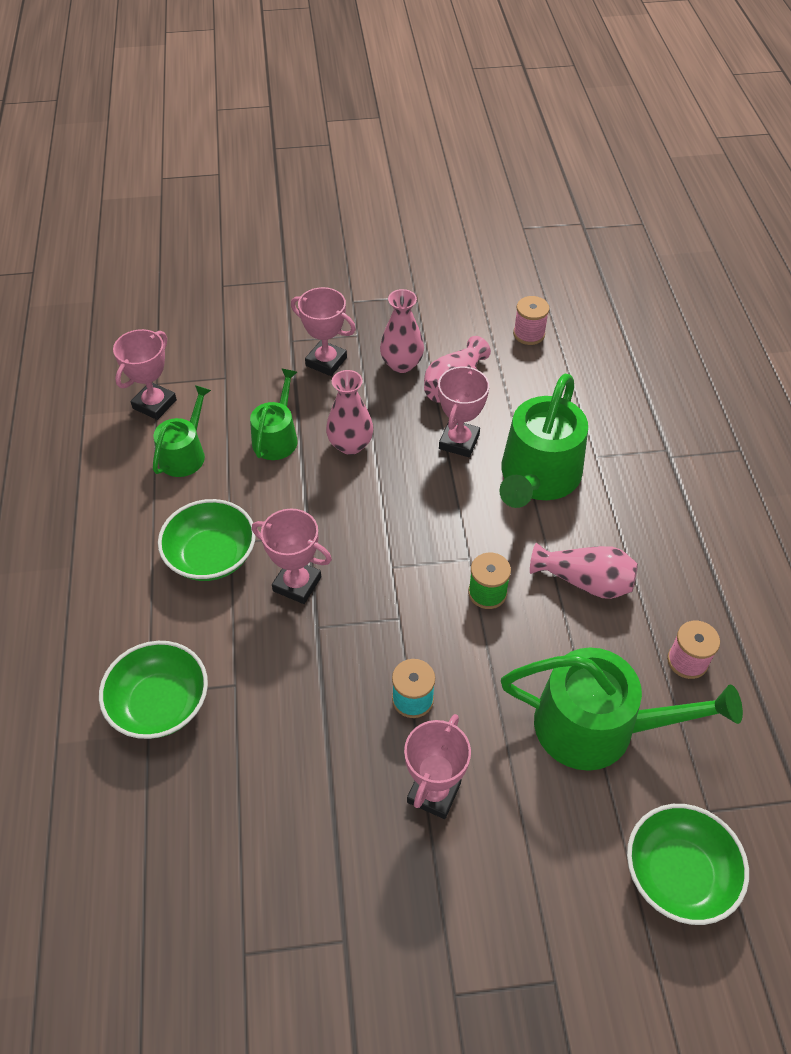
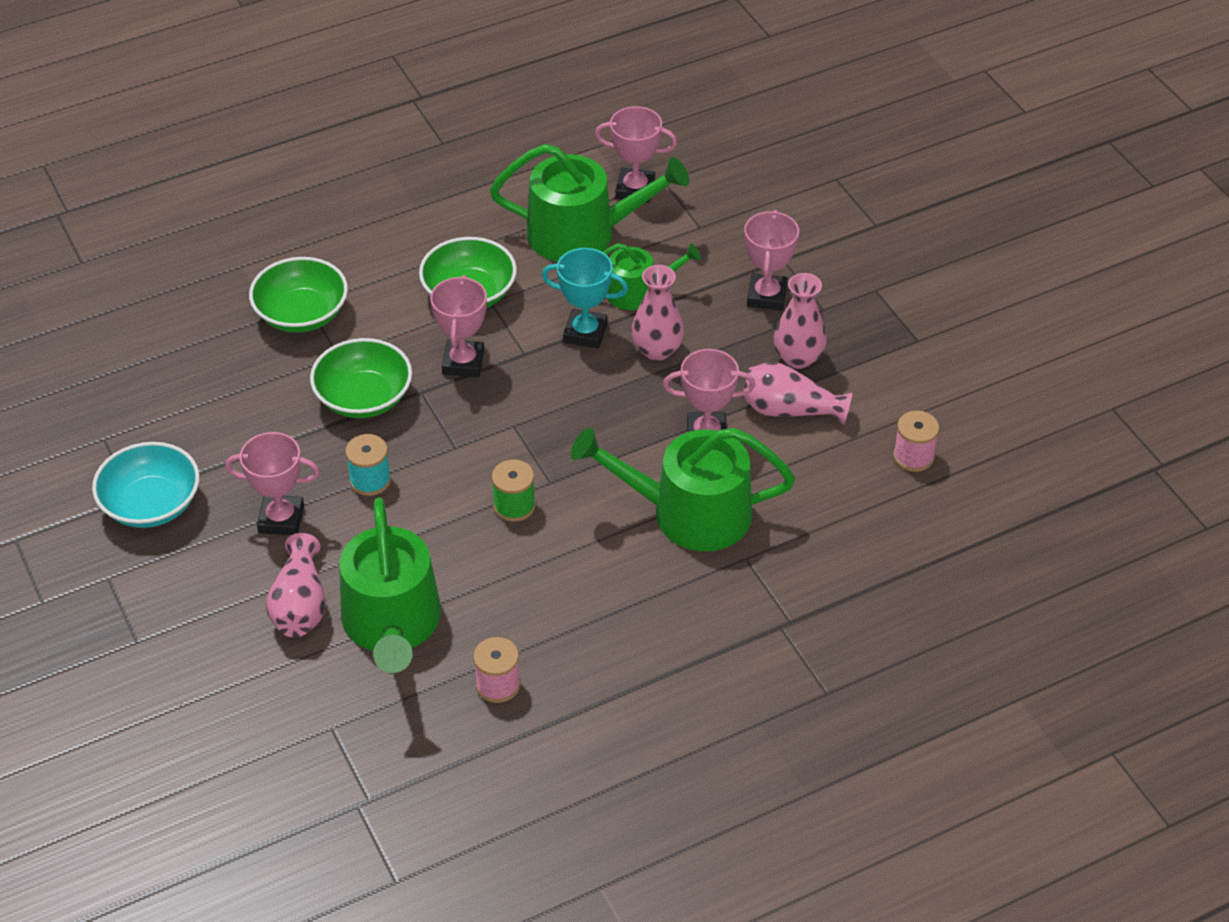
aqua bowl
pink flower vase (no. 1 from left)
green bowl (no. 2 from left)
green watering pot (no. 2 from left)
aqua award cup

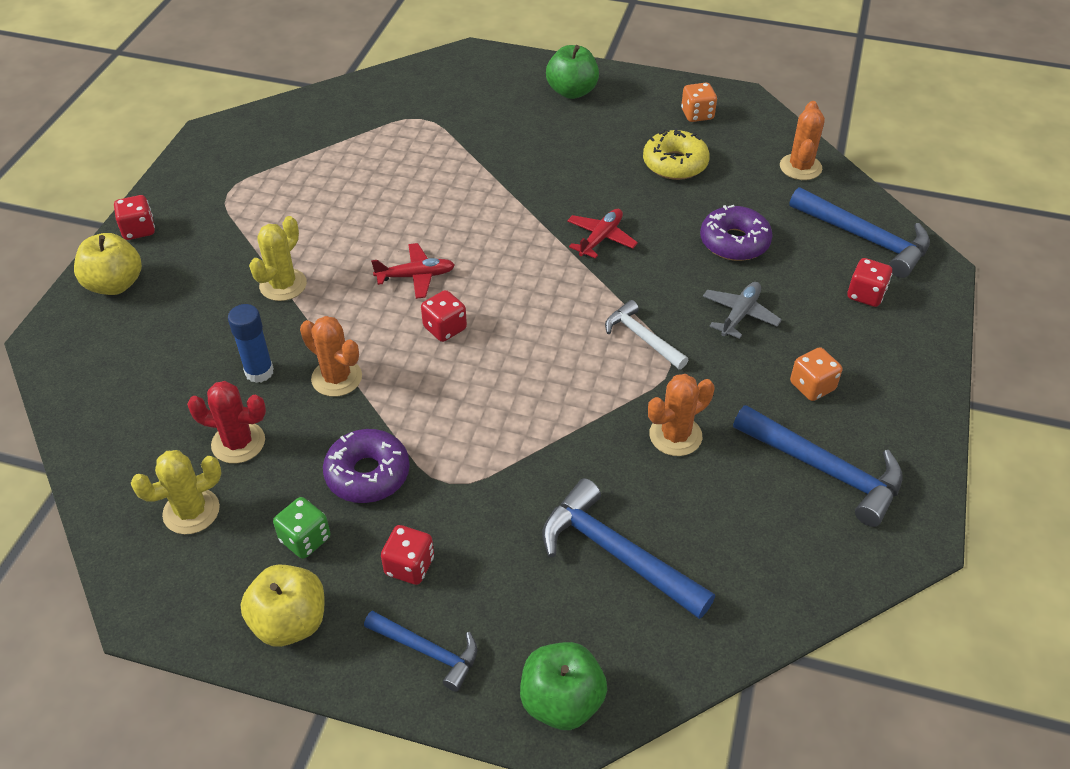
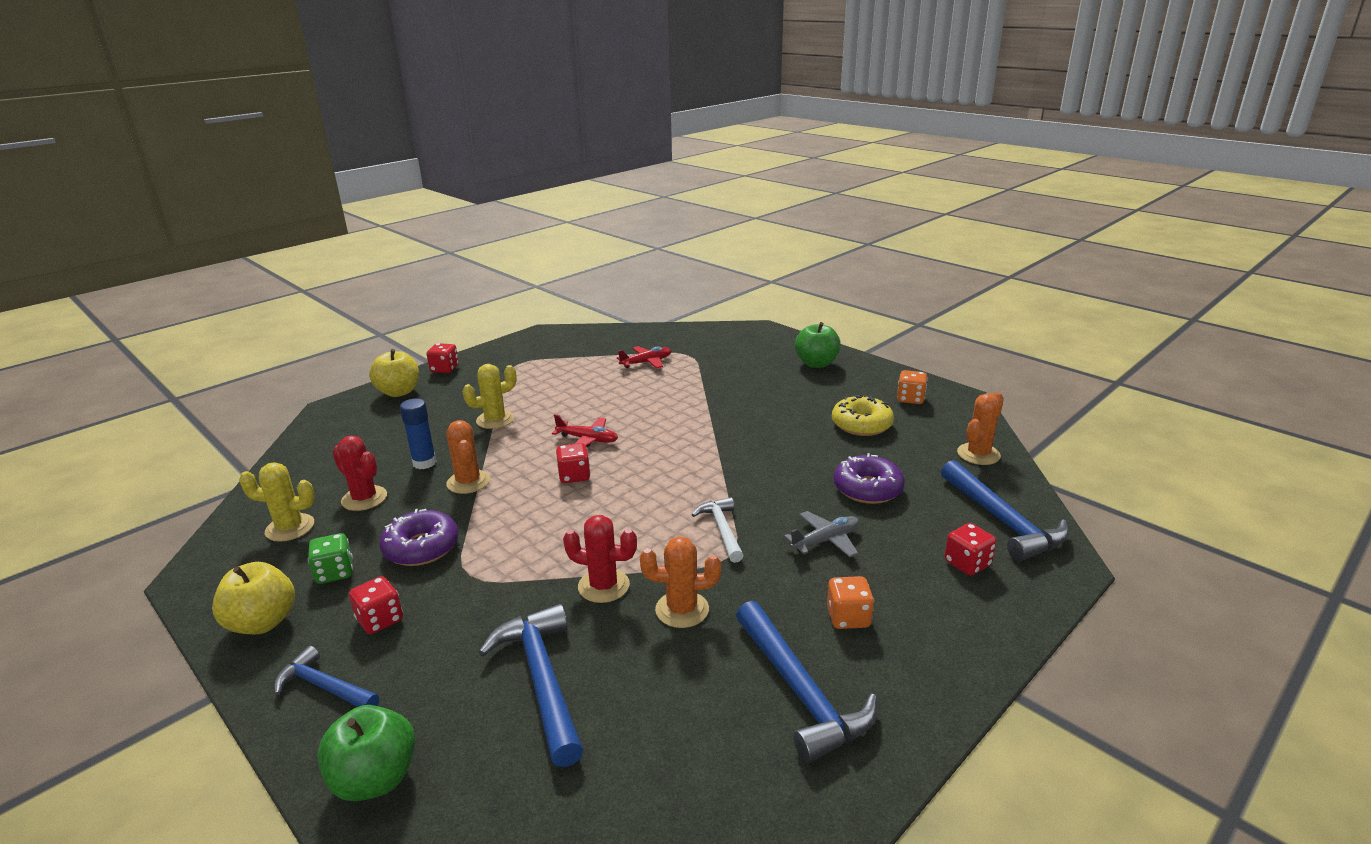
blue hammer (no. 1 from left)
scarlet cactus (no. 2 from left)
scarlet toy plane (no. 2 from left)

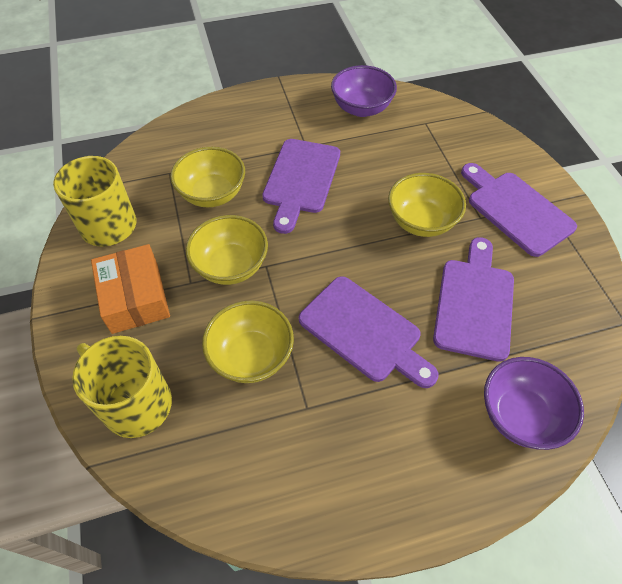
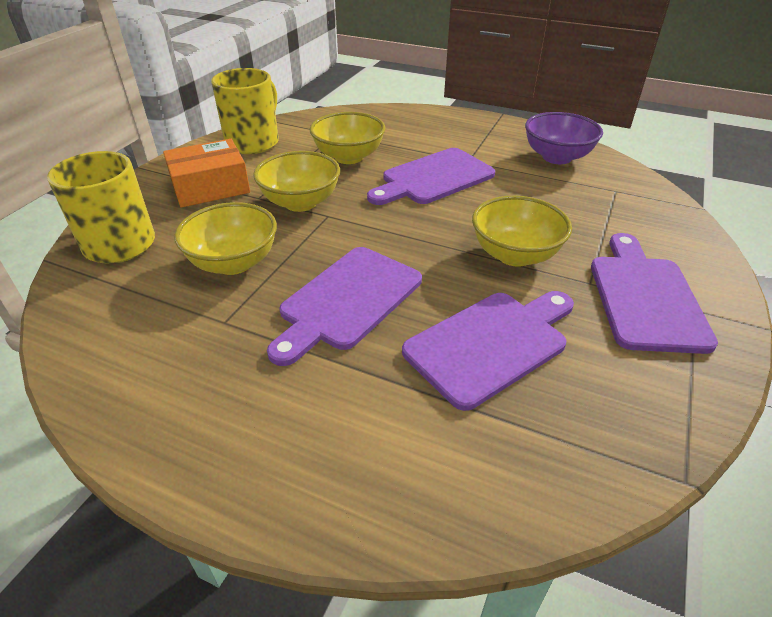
orange box
violet chopping board (no. 1 from left)
violet bowl (no. 2 from left in the first image)

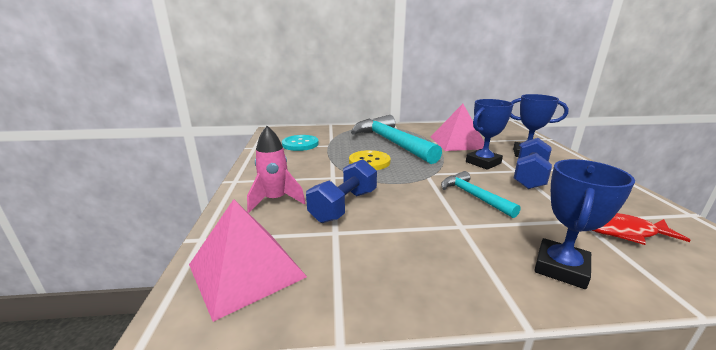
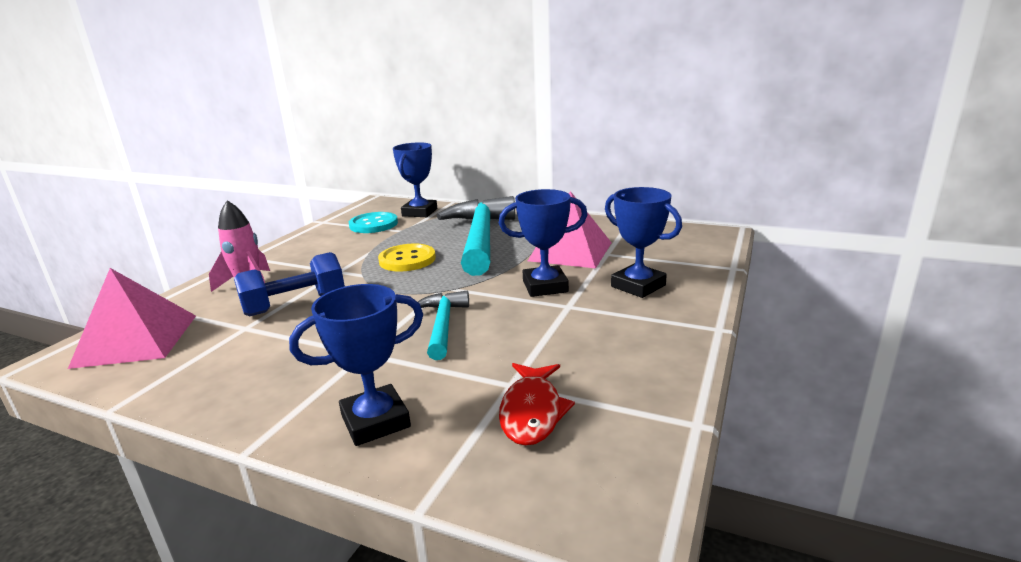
blue award cup (no. 2 from left)
scarlet fish figure
blue hand weight (no. 2 from left in the first image)

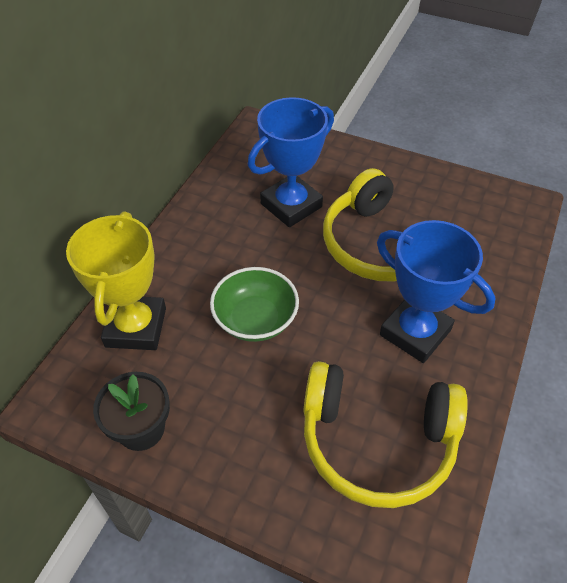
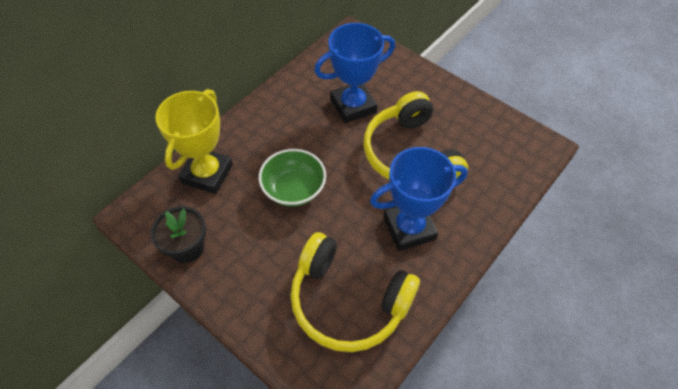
blue award cup (no. 2 from left)

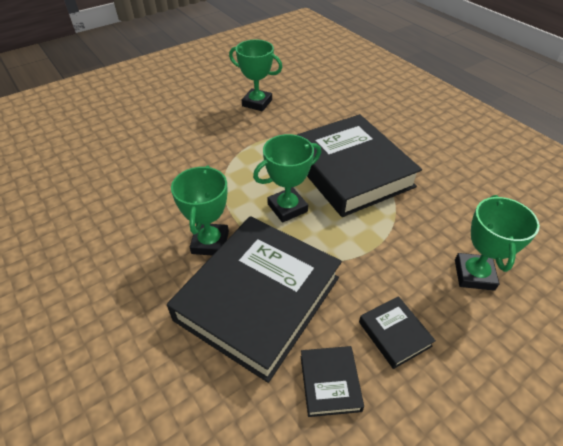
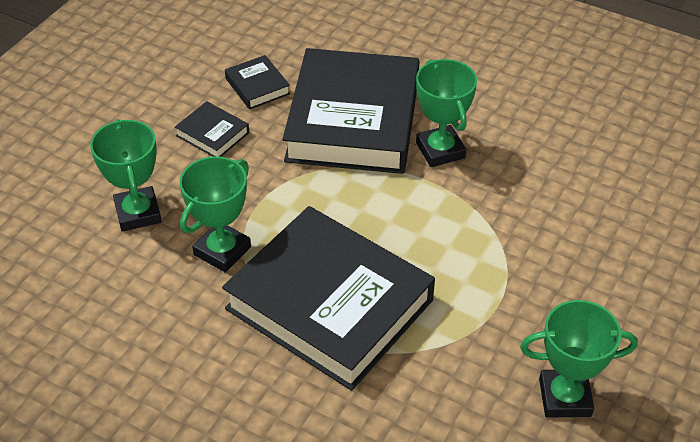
green award cup (no. 2 from left)

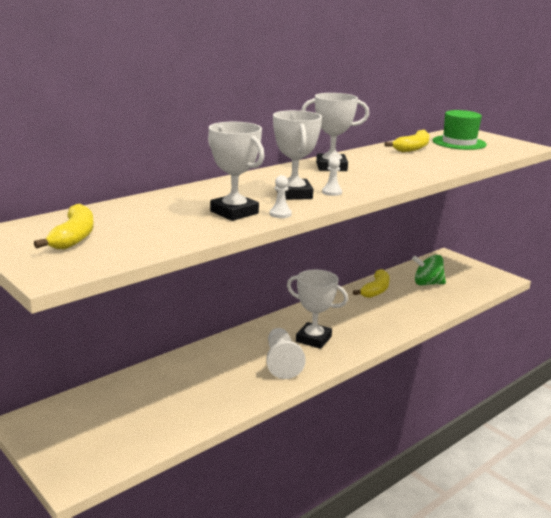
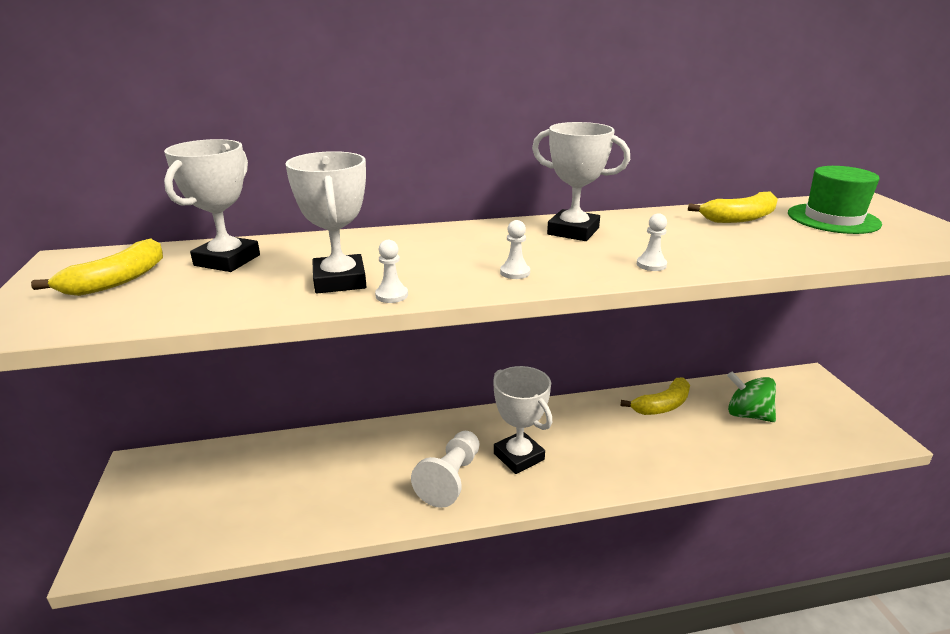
white award cup (no. 1 from left)
white chess pawn (no. 4 from left)

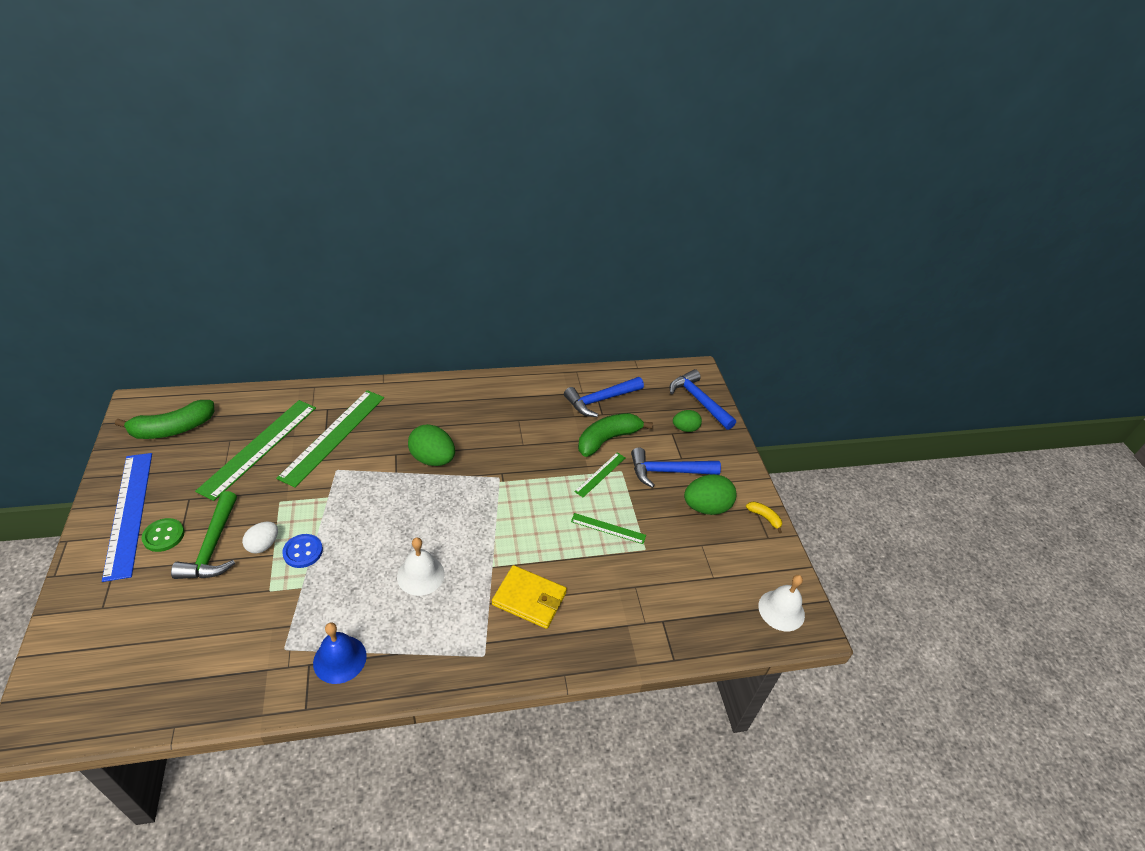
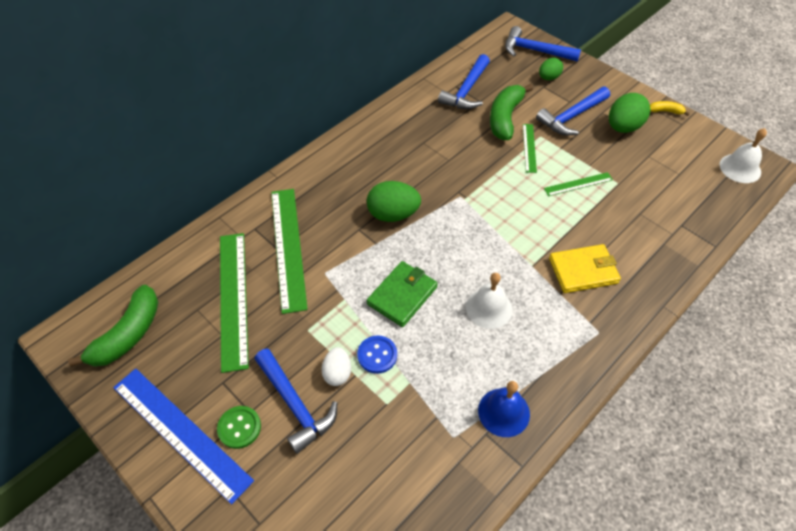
blue hammer (no. 1 from left)
green wallet

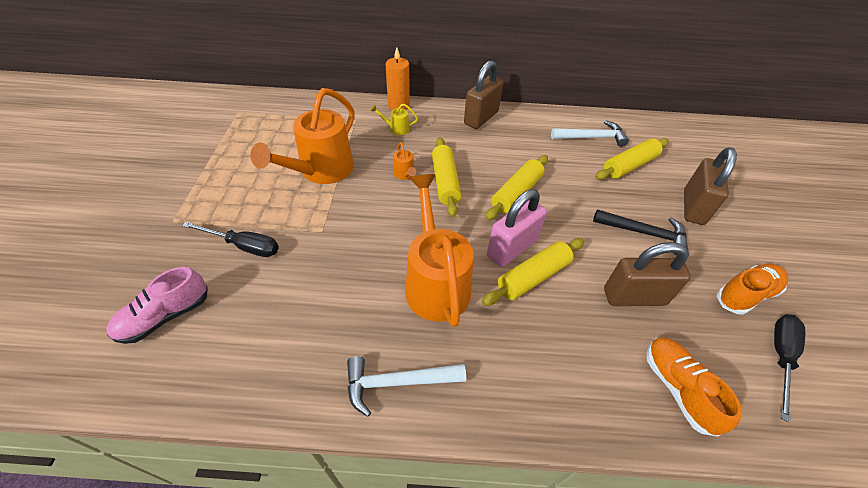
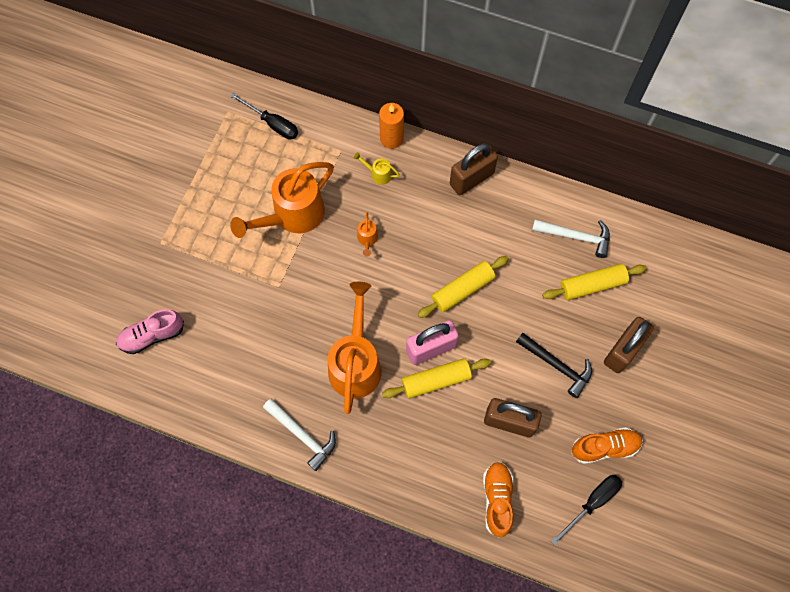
ebony screwdriver (no. 1 from left)
white hammer (no. 1 from left)
bright yellow rolling pin (no. 1 from left in the first image)

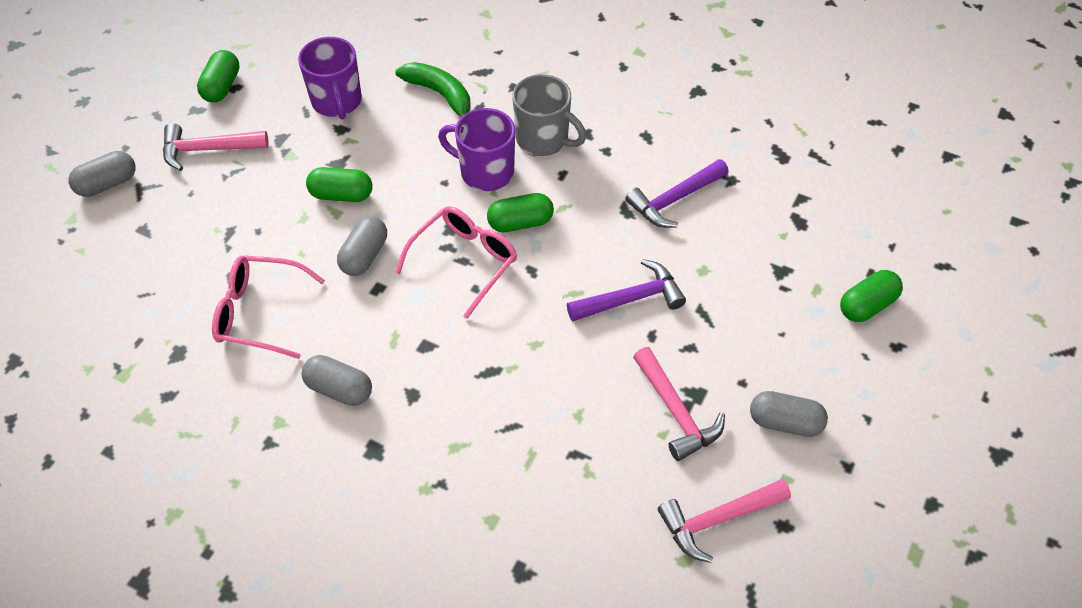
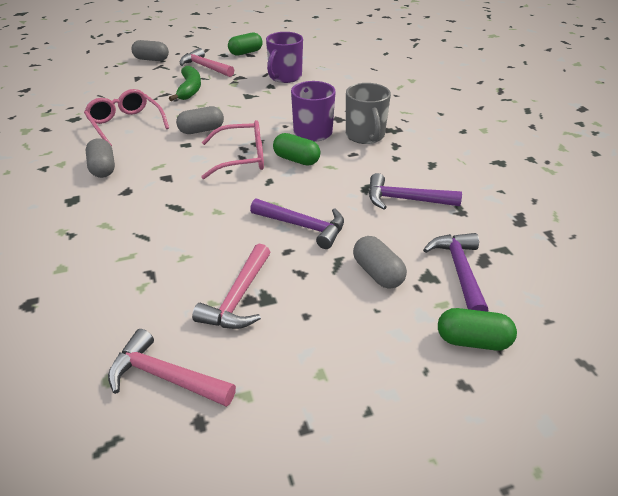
green banana fruit
grey pill shape (no. 4 from left)
violet hammer (no. 3 from left)
green pill shape (no. 2 from left in the first image)

